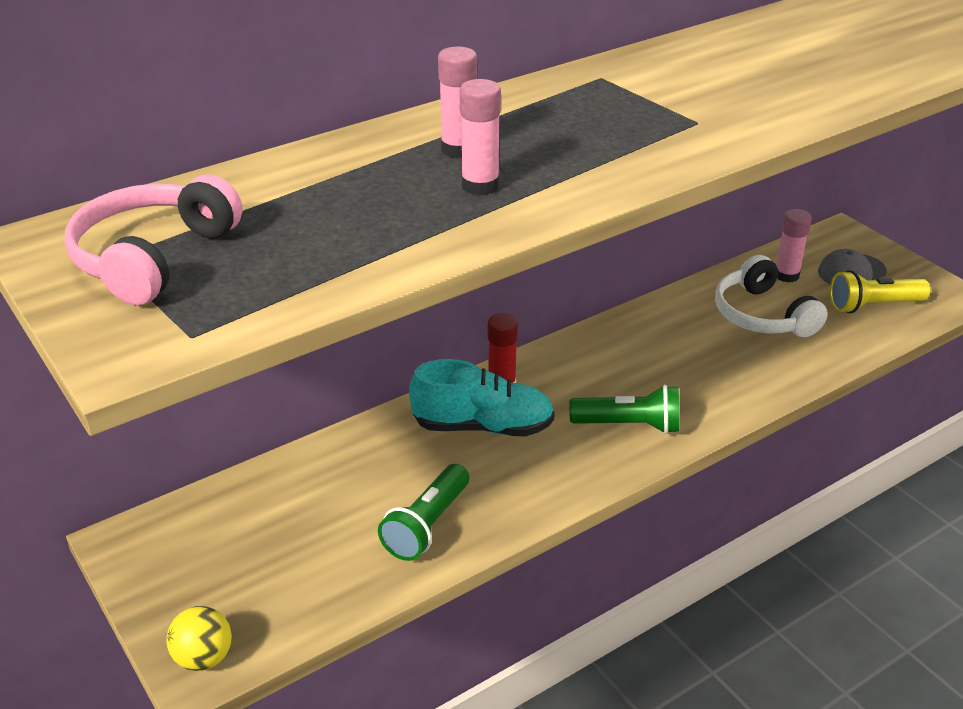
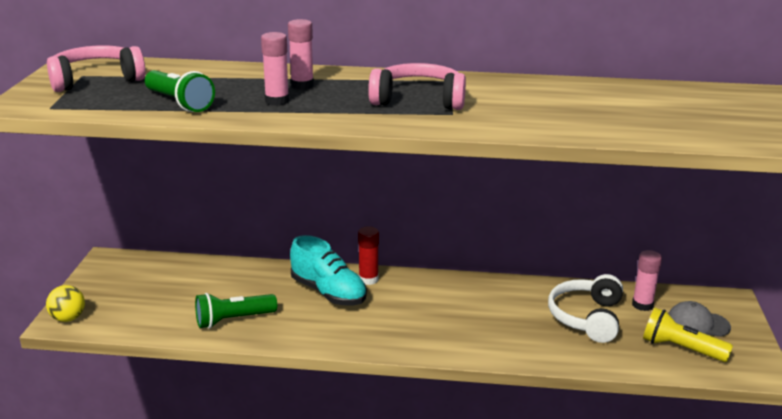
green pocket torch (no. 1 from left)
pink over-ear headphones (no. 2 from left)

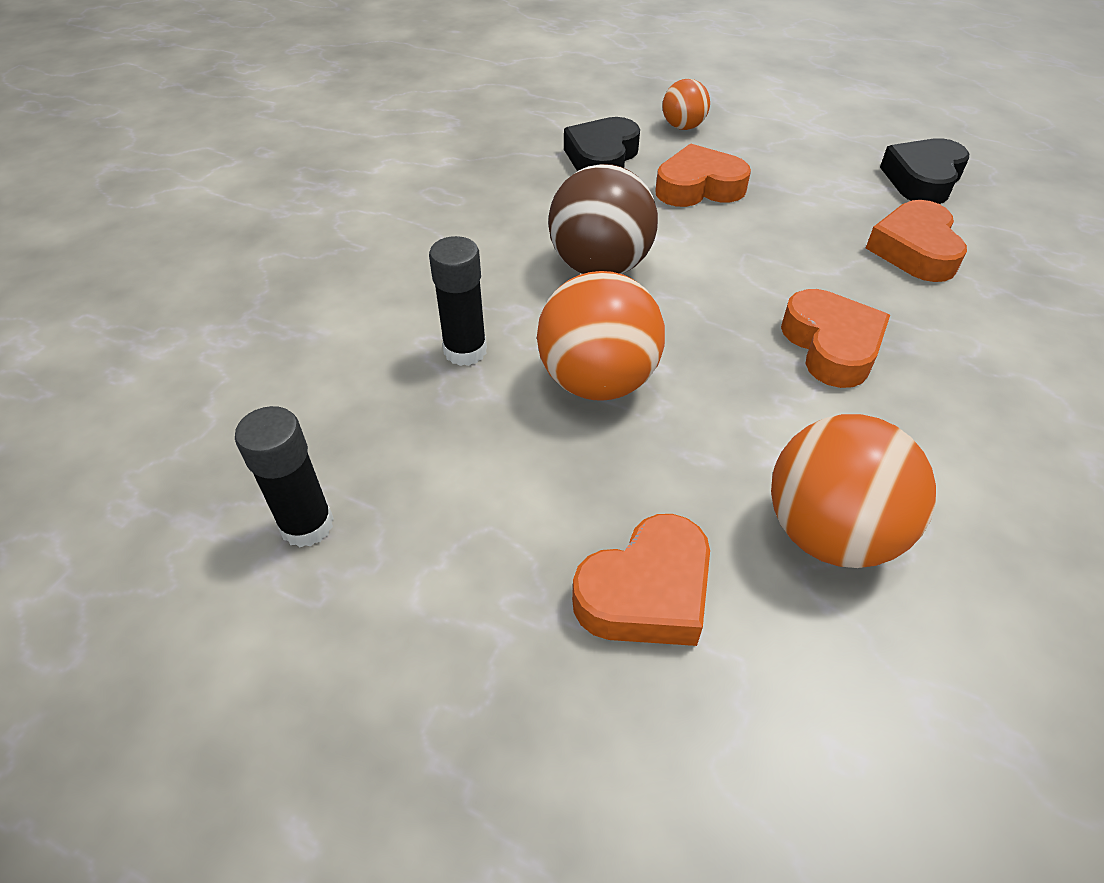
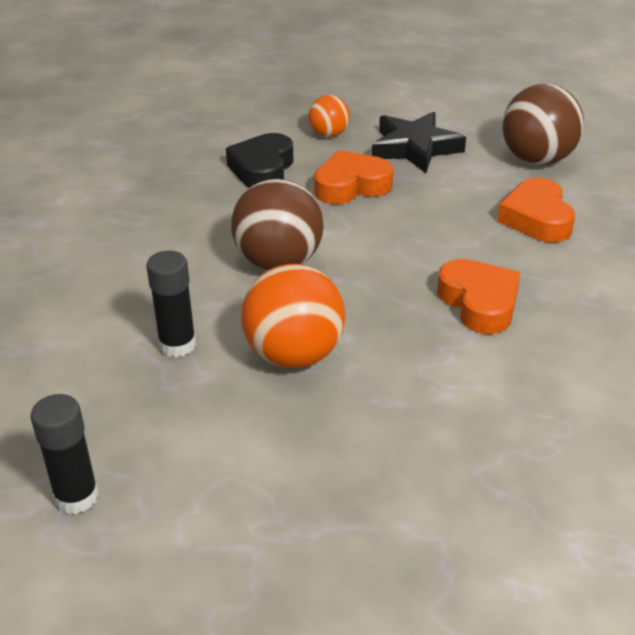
ebony five-pointed star
russet play ball (no. 2 from left)
orange heart (no. 1 from left in the first image)
orange play ball (no. 3 from left in the first image)

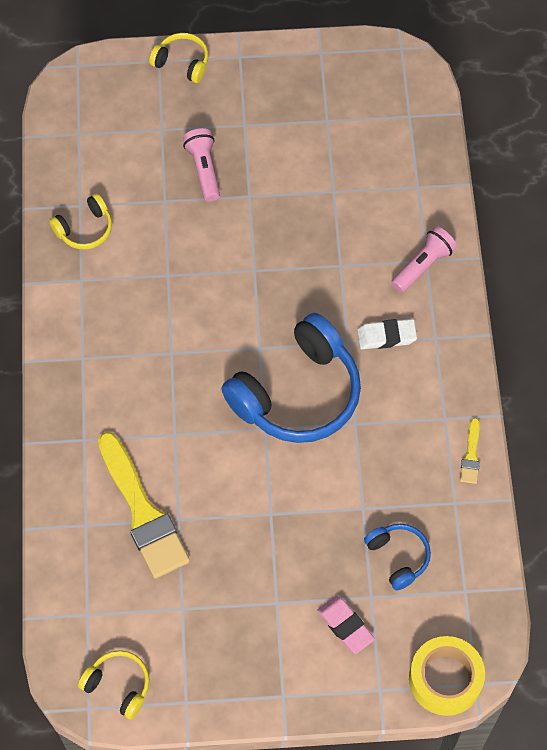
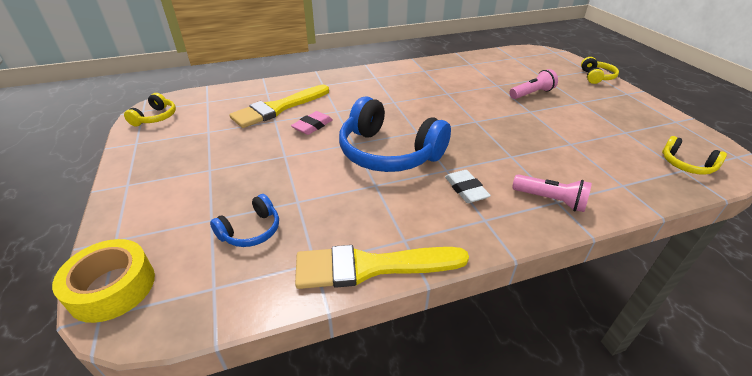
pink pencil eraser
bright yellow paint brush (no. 2 from left)
bright yellow over-ear headphones (no. 3 from left)

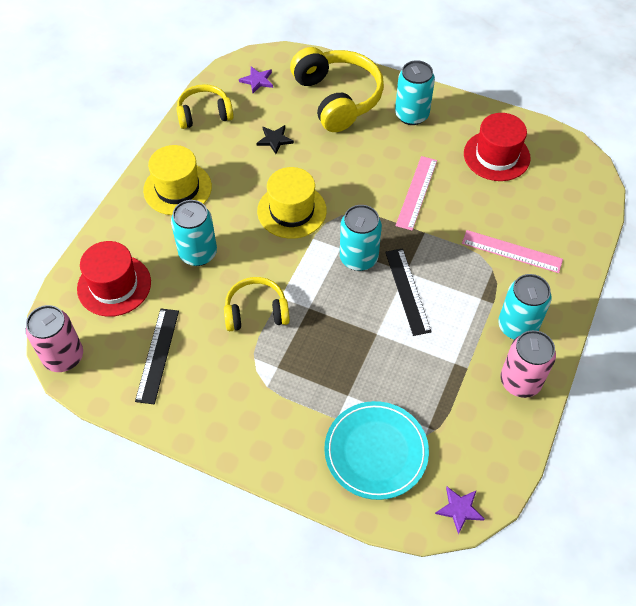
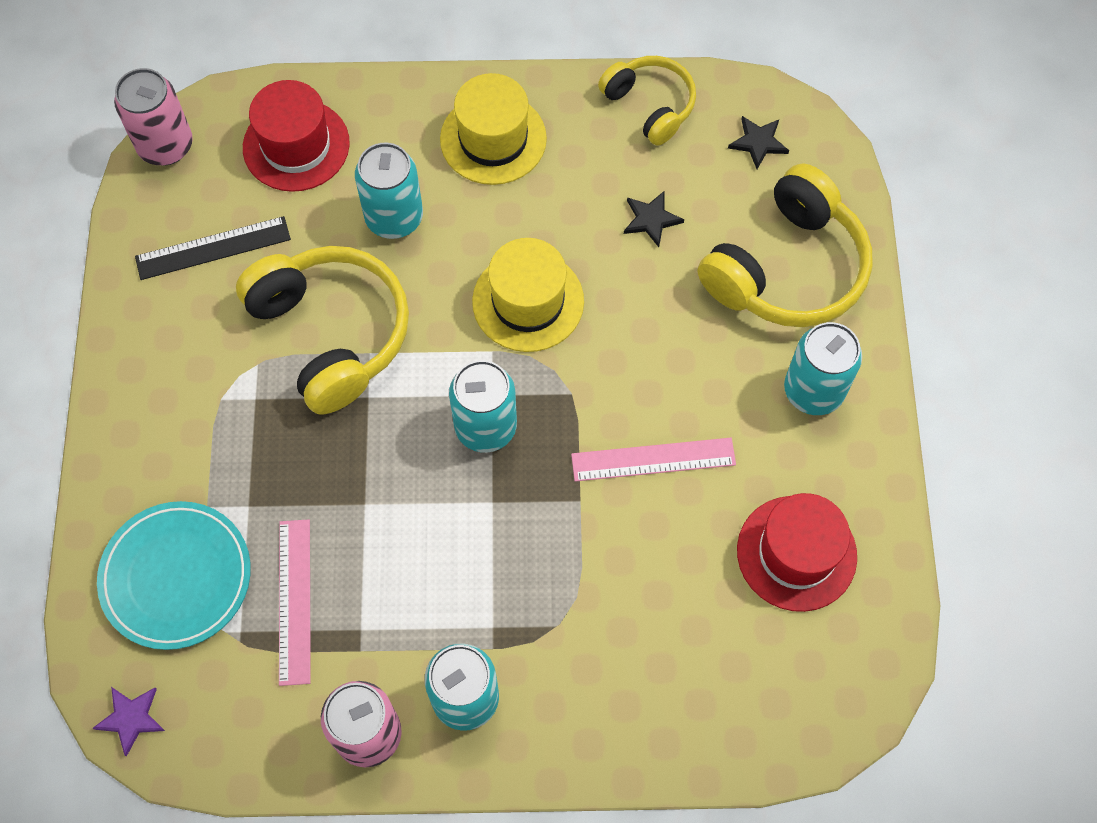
bright yellow over-ear headphones (no. 1 from left)
pink straightedge (no. 1 from left)
ebony five-pointed star (no. 2 from left)
ebony straightedge (no. 2 from left in the first image)

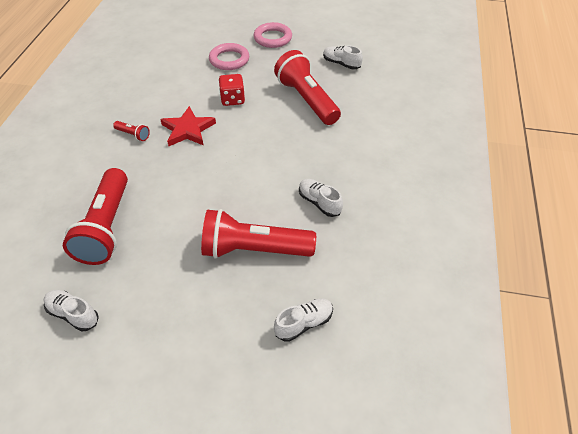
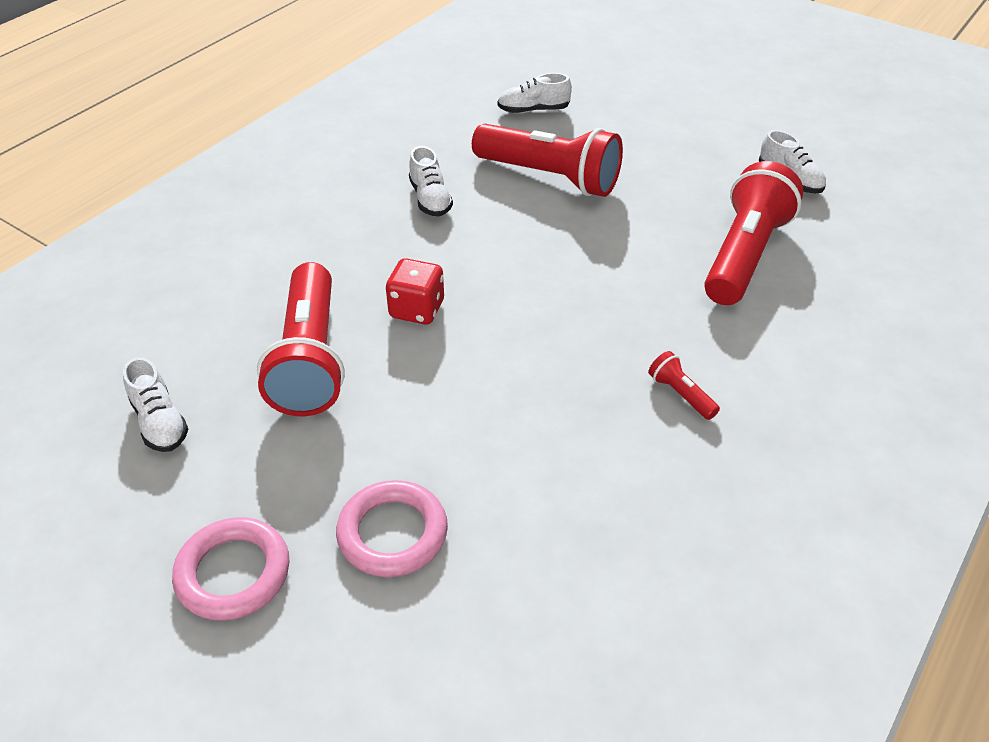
scarlet die
scarlet five-pointed star

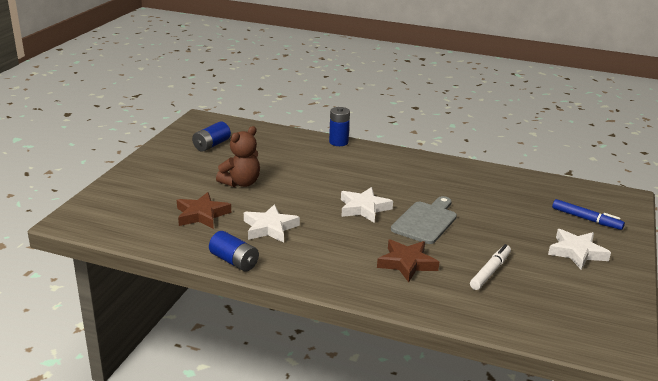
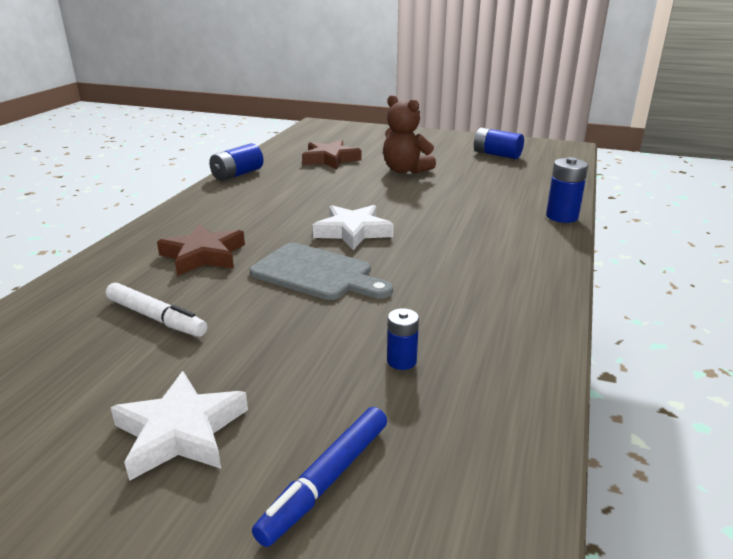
blue power cell (no. 2 from left)
white five-pointed star (no. 1 from left in the first image)

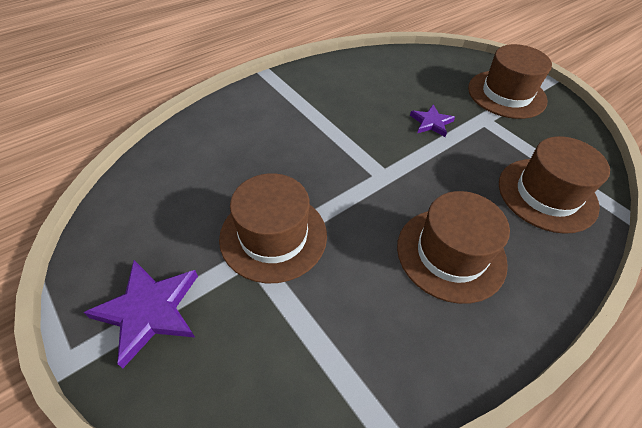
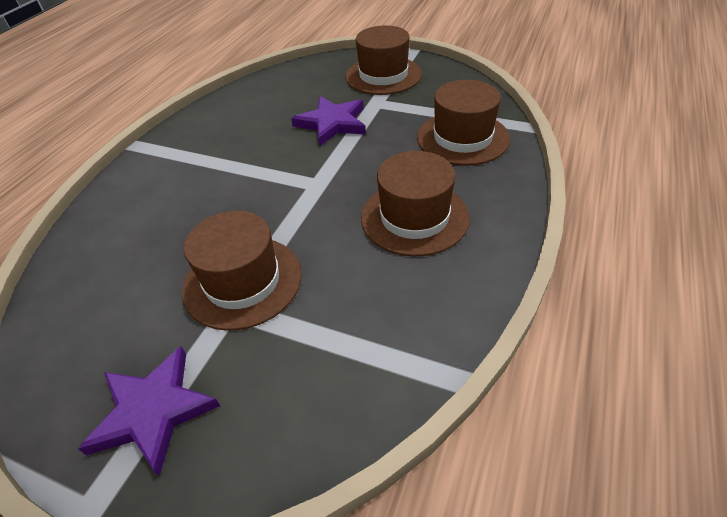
violet five-pointed star (no. 2 from left)

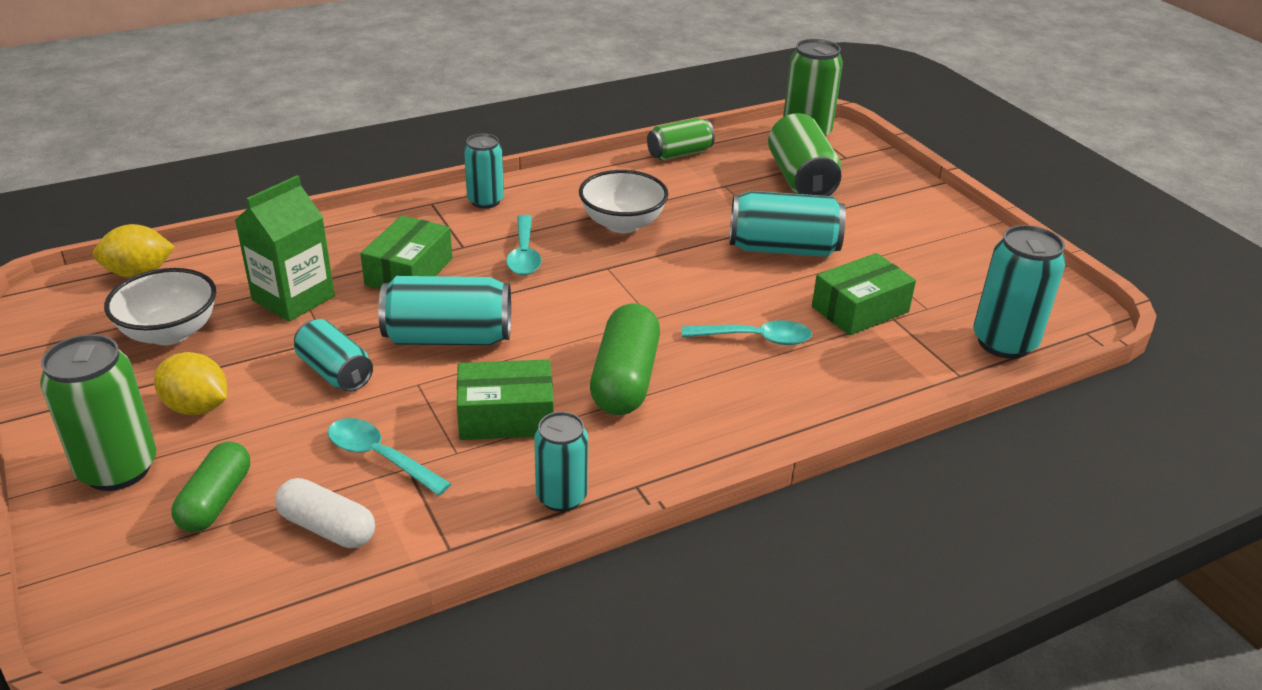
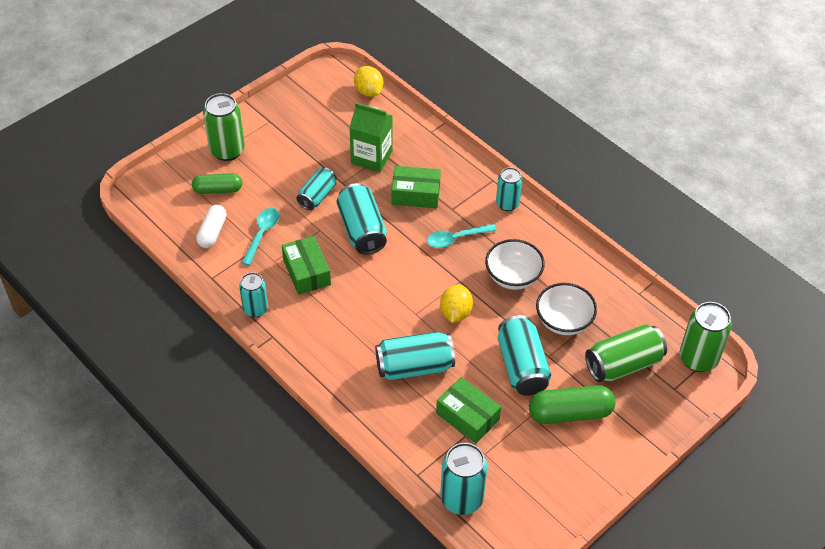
aqua tin (no. 4 from left)
bright yellow citrus fruit (no. 2 from left)
green pill shape (no. 2 from left)
white bowl (no. 2 from left)
green tin (no. 2 from left in the first image)

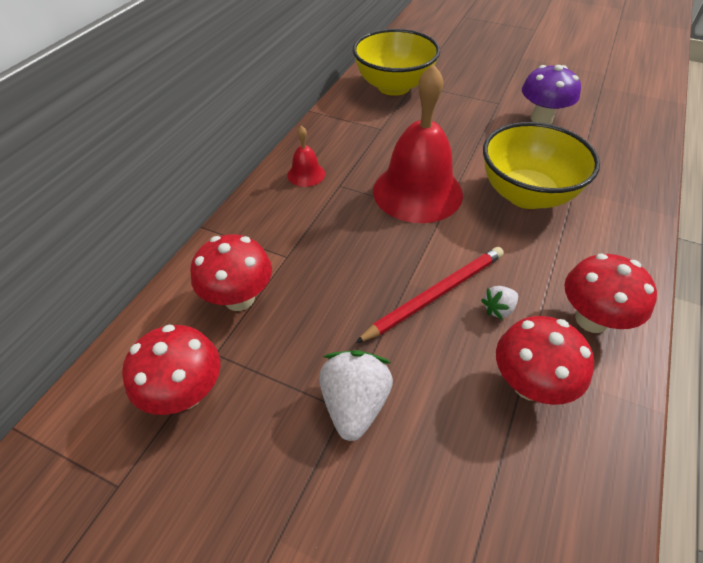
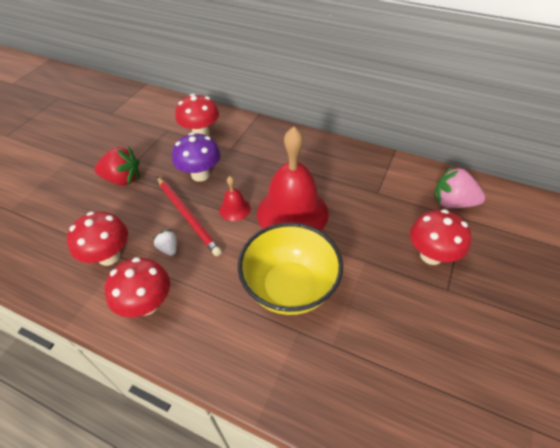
scarlet toy strawberry
violet toadstool
scarlet bell (no. 1 from left)
scarlet toadstool (no. 4 from left)
pink toy strawberry

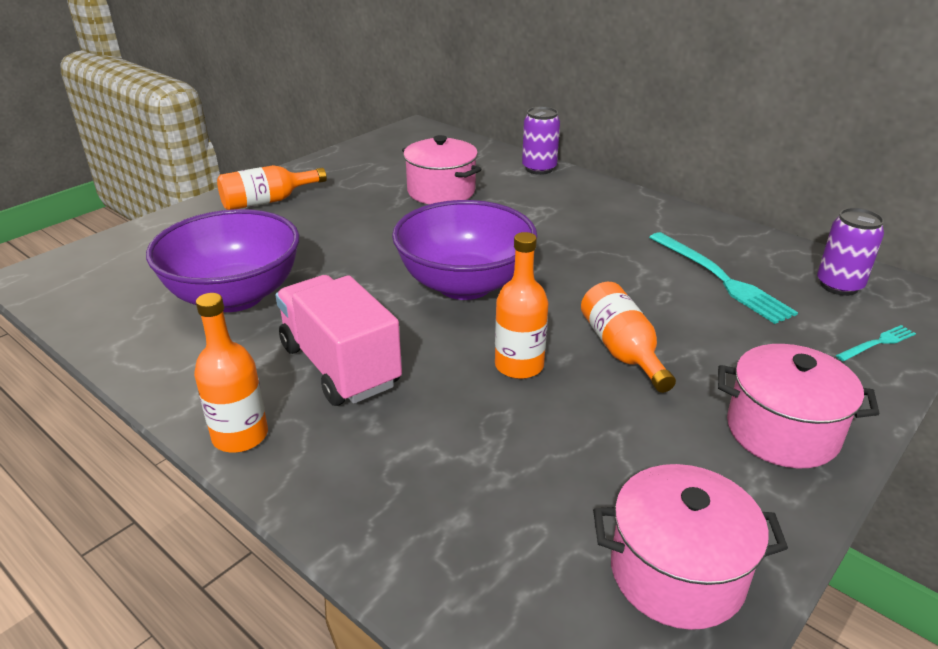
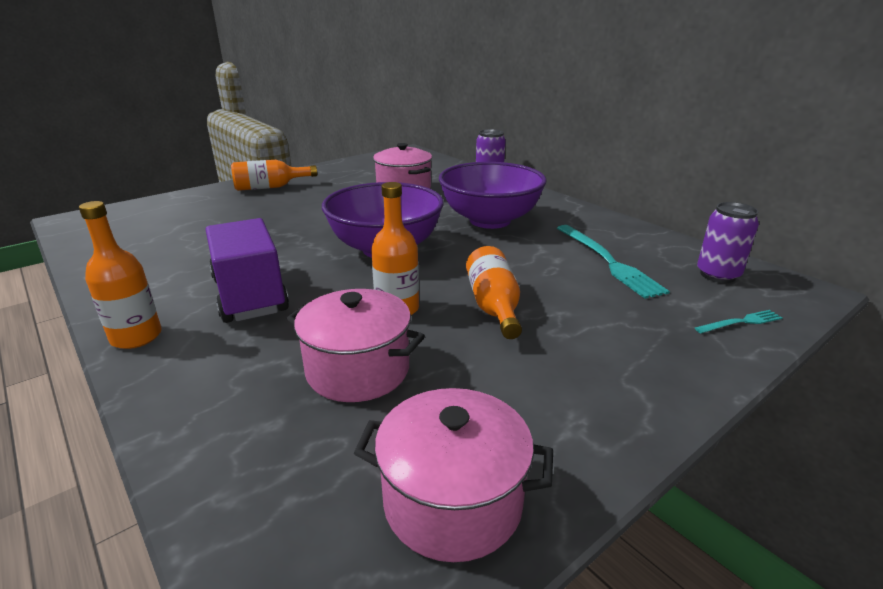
violet toy truck
pink stockpot (no. 1 from left)
violet bowl (no. 2 from left)

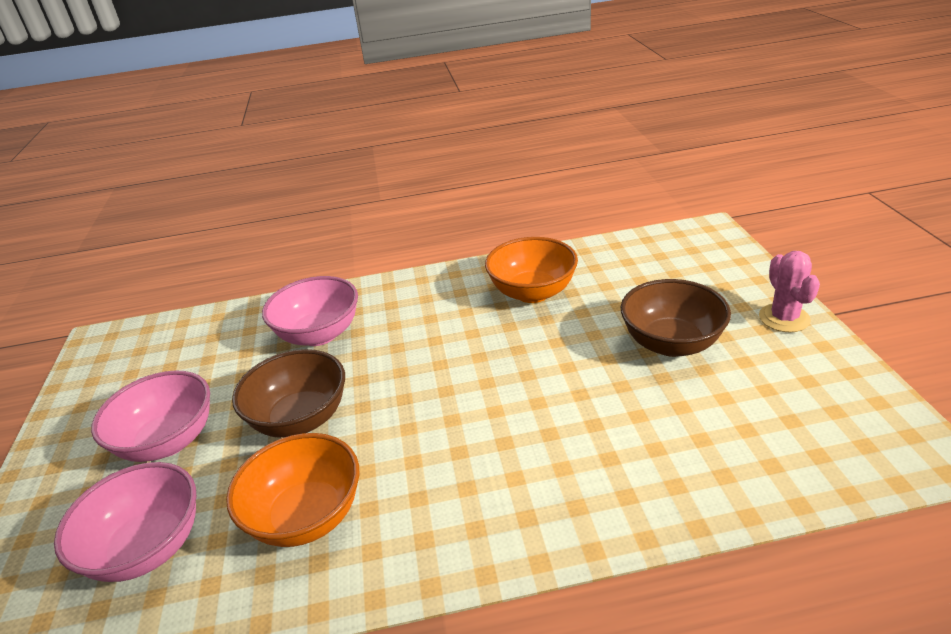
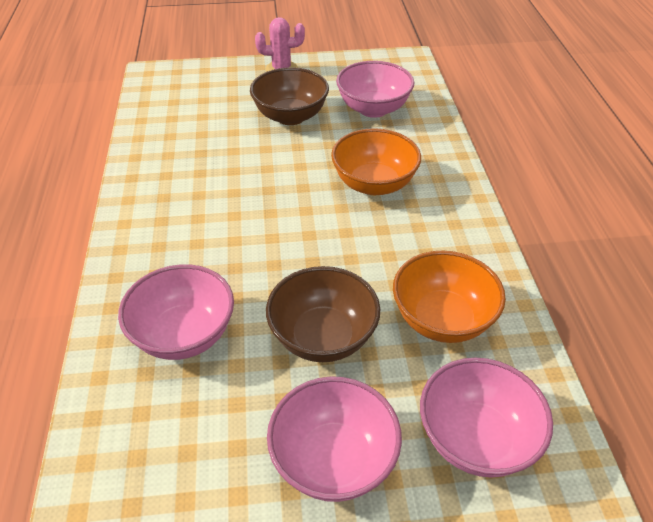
orange bowl (no. 1 from left)
pink bowl (no. 3 from left)

